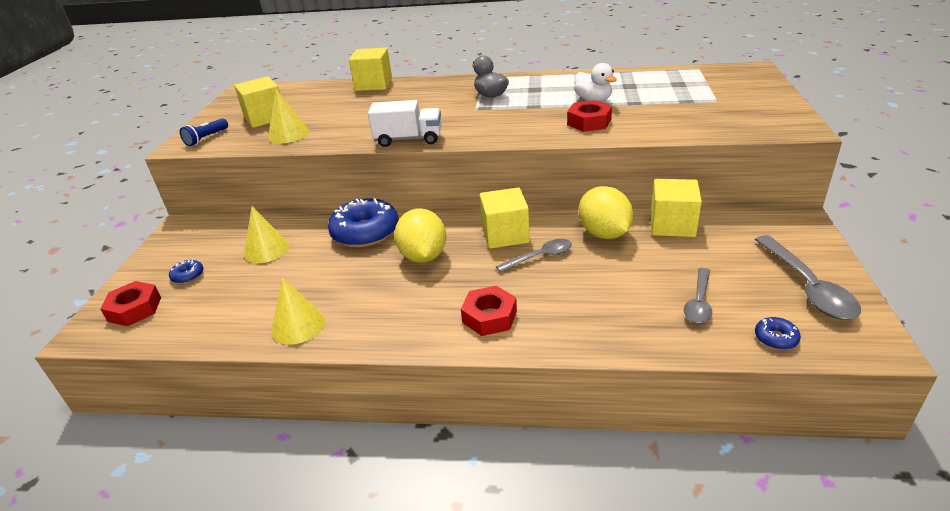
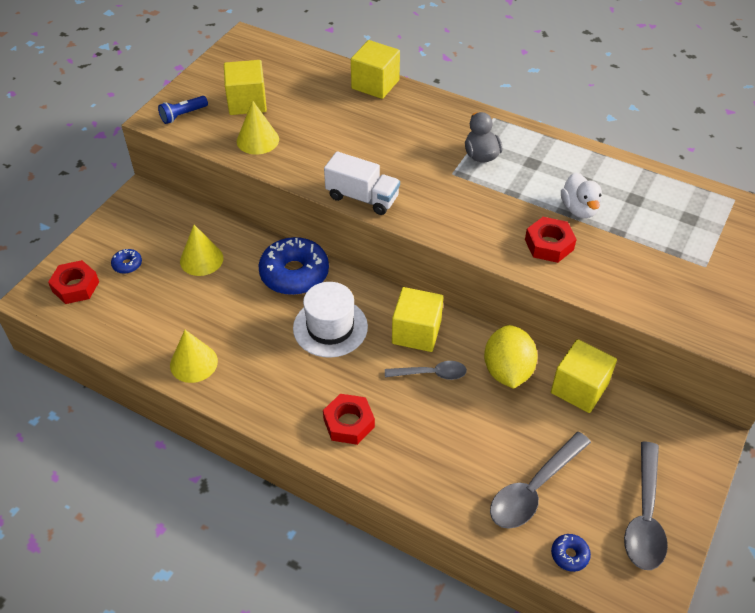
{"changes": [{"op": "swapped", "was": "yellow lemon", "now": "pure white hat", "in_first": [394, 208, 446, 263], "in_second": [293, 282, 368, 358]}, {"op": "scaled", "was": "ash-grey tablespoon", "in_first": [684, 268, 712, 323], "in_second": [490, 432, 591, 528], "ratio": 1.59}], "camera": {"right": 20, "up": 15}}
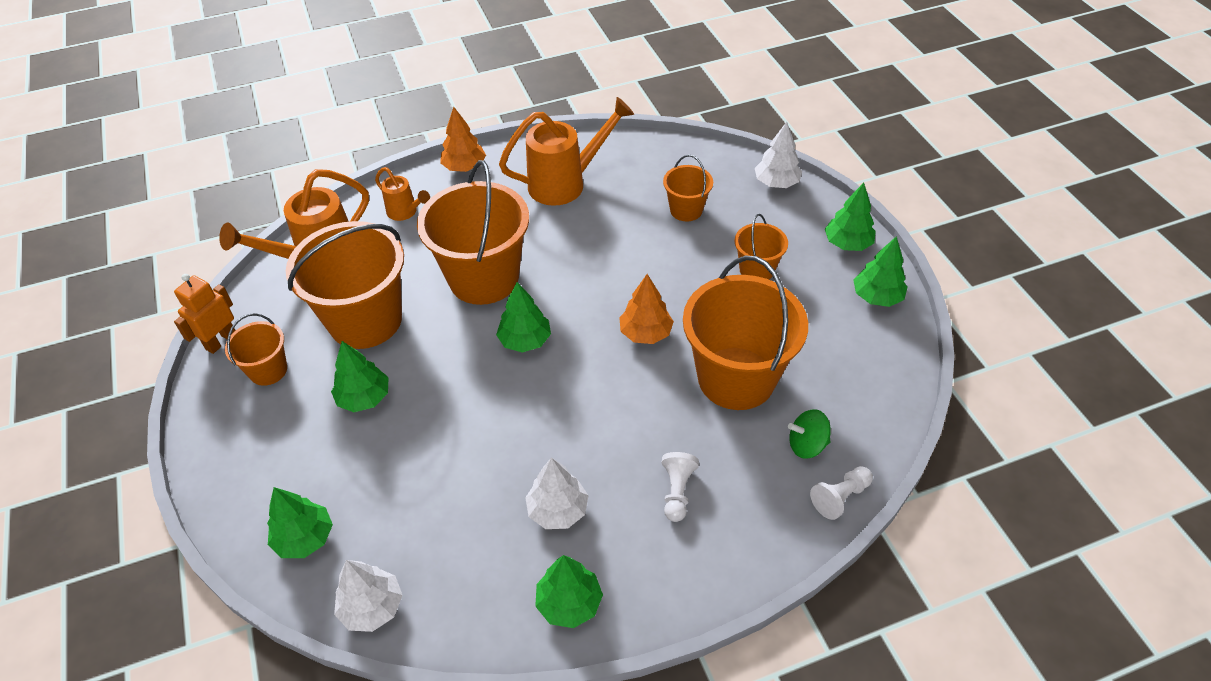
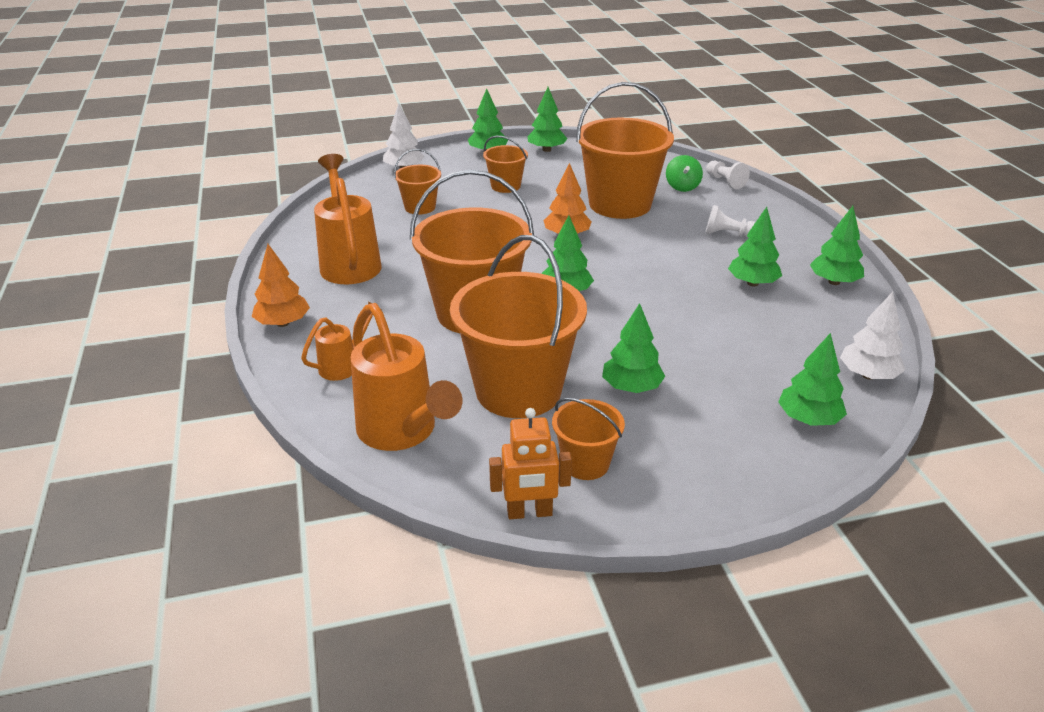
{"changes": [{"op": "rotated", "was": "bright orange robot", "in_first": [174, 274, 236, 354], "in_second": [489, 408, 572, 519], "clockwise": -45}, {"op": "repainted", "was": "pure white fir tree", "now": "emerald fir tree", "in_first": [525, 457, 589, 529], "in_second": [728, 207, 782, 286]}], "camera": {"right": -85, "up": -15}}
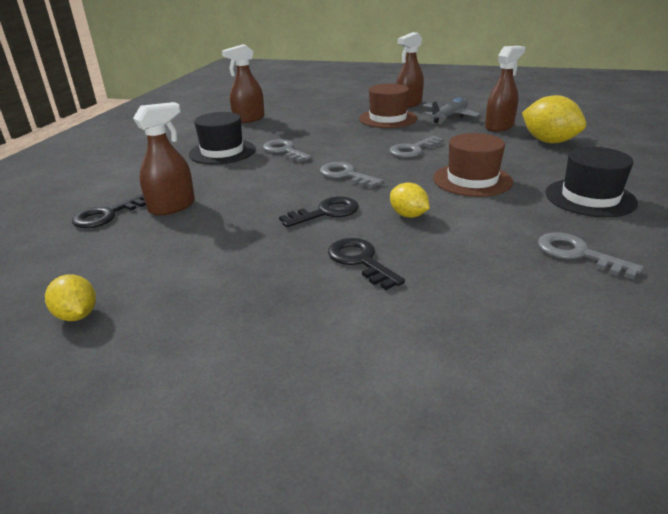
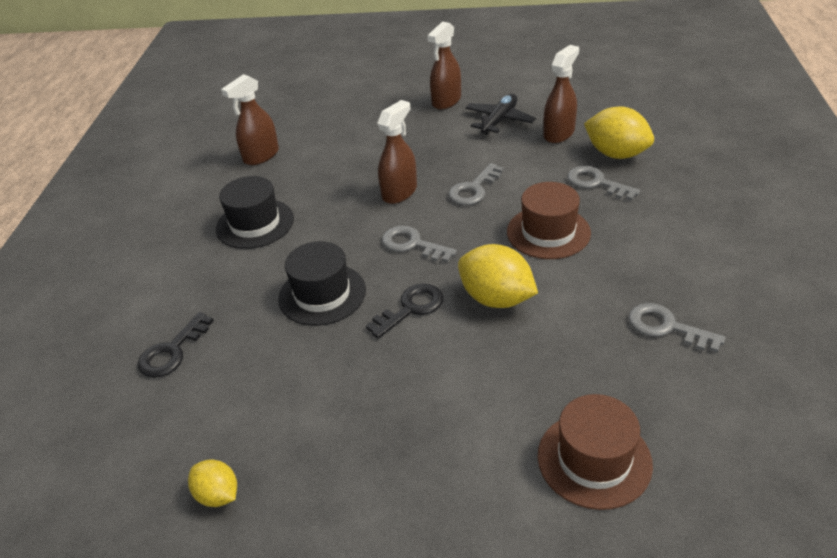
{"changes": [{"op": "shifted", "was": "brown spray bottle", "in_first": [133, 102, 195, 215], "in_second": [377, 100, 417, 204]}, {"op": "shifted", "was": "ash-grey door key", "in_first": [263, 139, 312, 162], "in_second": [567, 166, 641, 201]}, {"op": "gone", "was": "jet-black door key", "in_first": [328, 238, 405, 290]}, {"op": "shifted", "was": "brown hat", "in_first": [359, 84, 417, 128], "in_second": [538, 394, 653, 510]}, {"op": "scaled", "was": "yellow lemon", "in_first": [390, 182, 430, 218], "in_second": [458, 244, 538, 308], "ratio": 1.75}, {"op": "repainted", "was": "ash-grey toy plane", "now": "jet-black toy plane", "in_first": [423, 97, 481, 123], "in_second": [466, 94, 536, 135]}, {"op": "shifted", "was": "jet-black hat", "in_first": [545, 147, 638, 217], "in_second": [278, 241, 366, 326]}], "camera": {"right": -10, "up": 10}}
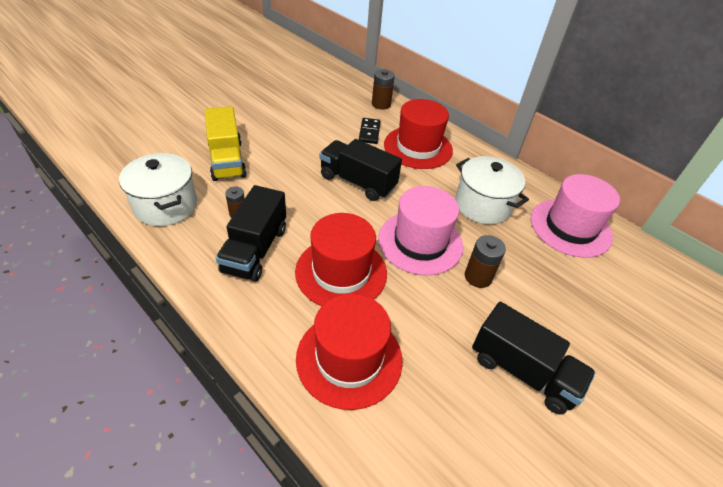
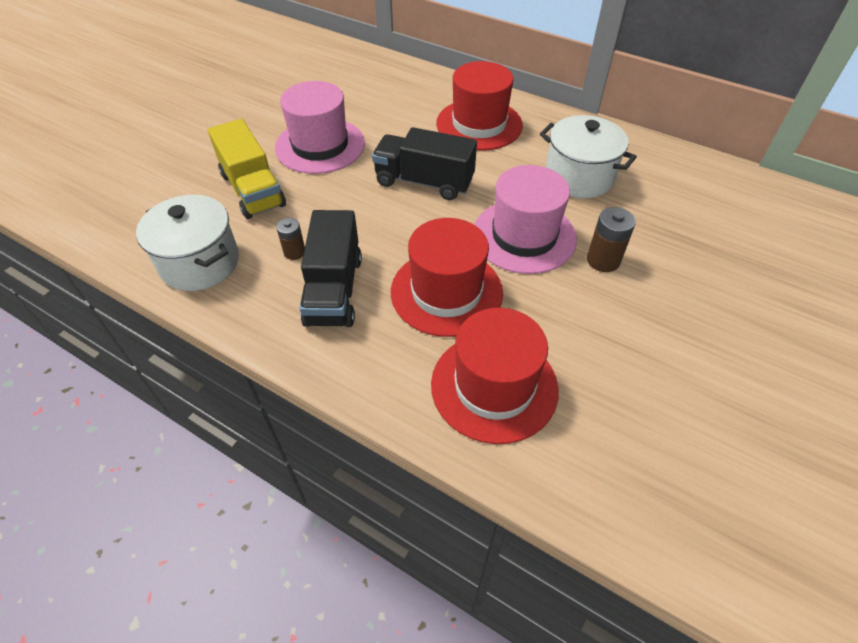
{"changes": [{"op": "gone", "was": "jet-black domino tile", "in_first": [359, 118, 381, 144]}, {"op": "gone", "was": "brown AA battery", "in_first": [372, 69, 395, 110]}, {"op": "gone", "was": "jet-black truck", "in_first": [472, 302, 596, 415]}, {"op": "shifted", "was": "pink hat", "in_first": [531, 174, 620, 258], "in_second": [275, 81, 365, 174]}], "camera": {"right": -10, "up": 5}}
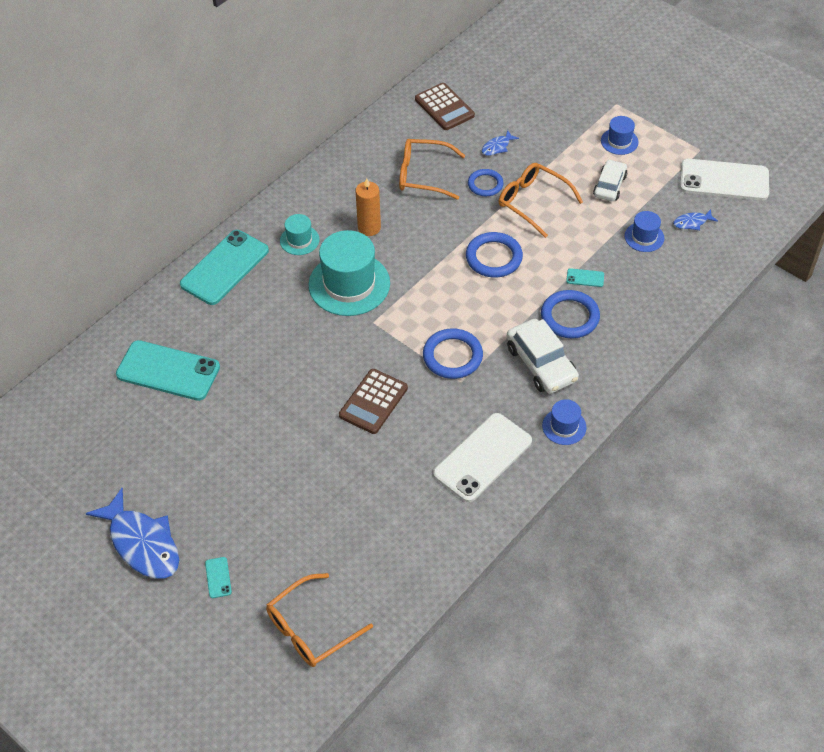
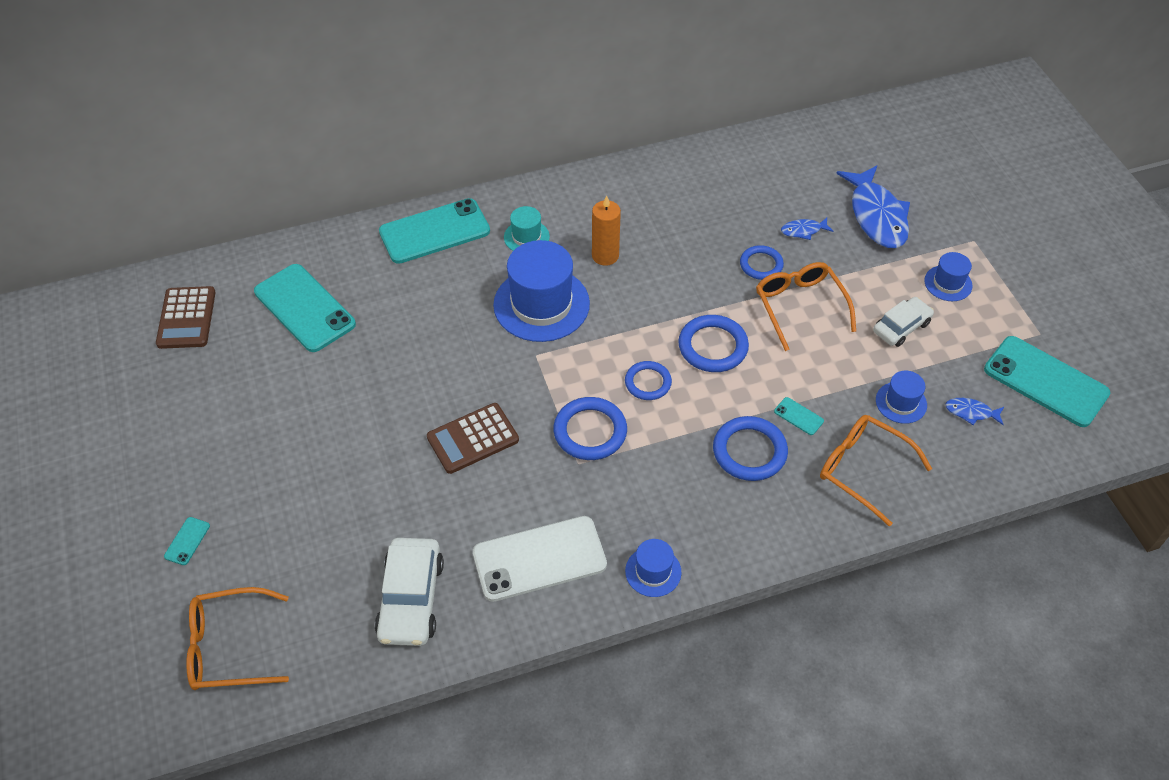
{"changes": [{"op": "shifted", "was": "cobalt toy fish", "in_first": [86, 488, 179, 579], "in_second": [836, 165, 910, 248]}, {"op": "repainted", "was": "aqua hat", "now": "cobalt hat", "in_first": [309, 230, 390, 316], "in_second": [493, 240, 590, 342]}, {"op": "shifted", "was": "bright orange eyeglasses", "in_first": [399, 139, 466, 200], "in_second": [820, 415, 932, 527]}, {"op": "shifted", "was": "brown pocket calculator", "in_first": [415, 83, 475, 130], "in_second": [156, 286, 216, 349]}, {"op": "shifted", "was": "pure white automobile", "in_first": [507, 319, 579, 394], "in_second": [375, 538, 444, 646]}, {"op": "repainted", "was": "pure white mobile phone", "now": "aqua mobile phone", "in_first": [680, 159, 769, 201], "in_second": [984, 336, 1110, 427]}, {"op": "new", "now": "cobalt hoop", "in_second": [625, 361, 672, 400]}], "camera": {"right": 30, "up": 0}}
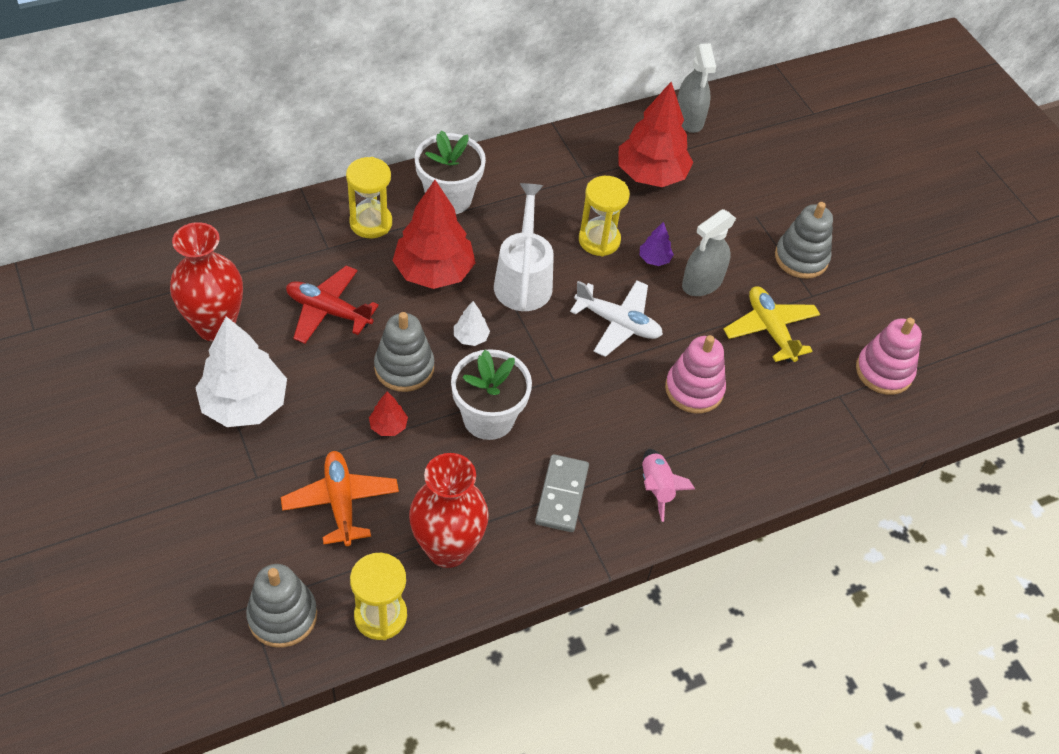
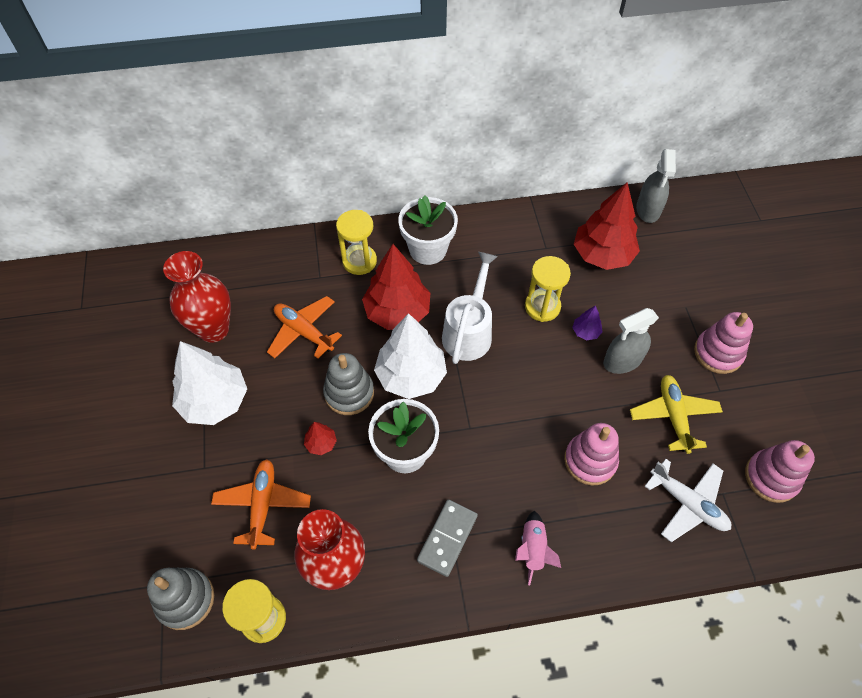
{"changes": [{"op": "repainted", "was": "crimson toy plane", "now": "bright orange toy plane", "in_first": [286, 265, 379, 344], "in_second": [267, 296, 342, 359]}, {"op": "scaled", "was": "pure white fir tree", "in_first": [454, 301, 490, 346], "in_second": [374, 313, 447, 399], "ratio": 2.3}, {"op": "shifted", "was": "pure white toy plane", "in_first": [570, 280, 663, 357], "in_second": [645, 459, 731, 542]}, {"op": "repainted", "was": "ash-grey stacking rings", "now": "pink stacking rings", "in_first": [775, 202, 833, 279], "in_second": [694, 312, 753, 374]}], "camera": {"right": 20, "up": 5}}
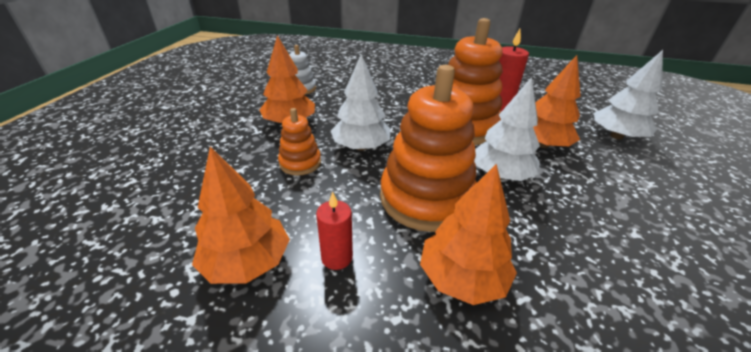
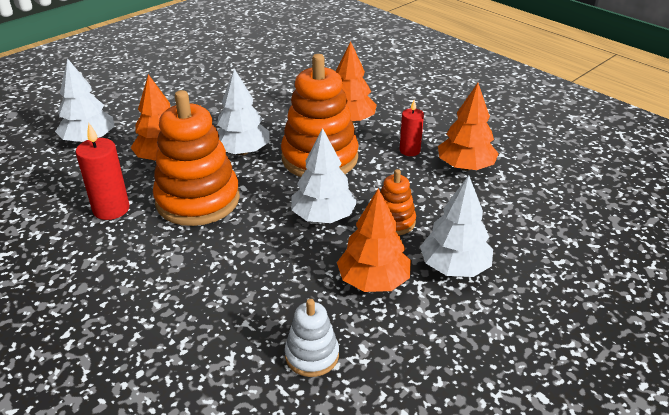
{"changes": [{"op": "new", "now": "pure white fir tree", "in_second": [420, 175, 493, 277]}], "camera": {"right": -145, "up": 0}}
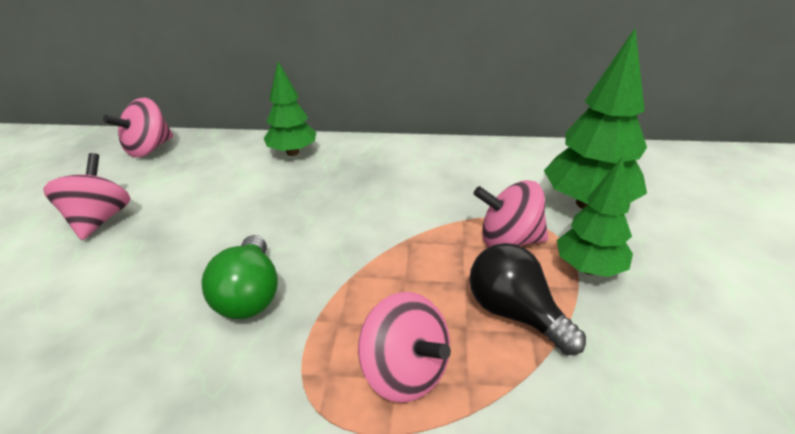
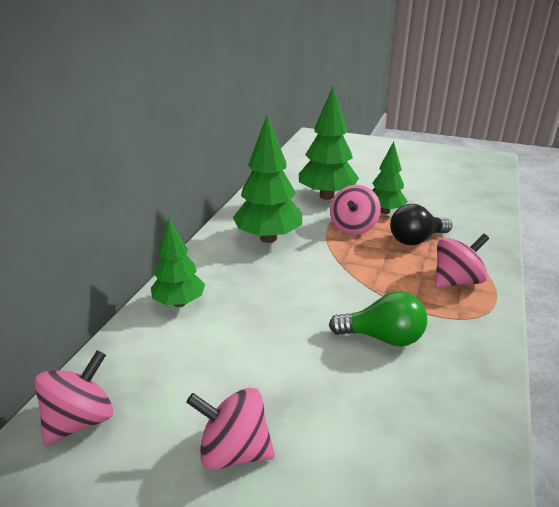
{"changes": [{"op": "rotated", "was": "pink spinning top", "in_first": [103, 97, 173, 157], "in_second": [34, 350, 113, 445], "clockwise": -105}, {"op": "new", "now": "emerald fir tree", "in_second": [233, 115, 302, 243]}], "camera": {"right": -75, "up": -5}}
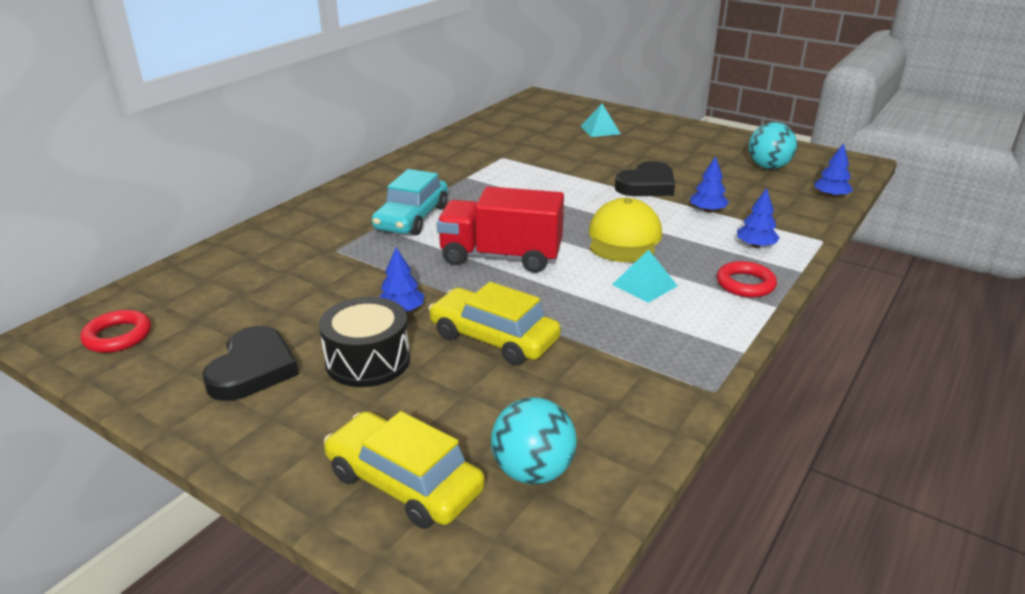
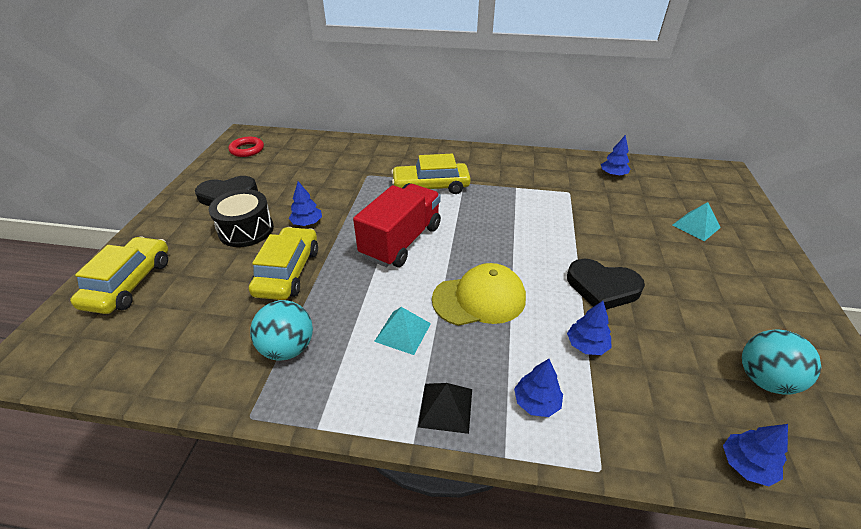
{"changes": [{"op": "repainted", "was": "aqua automobile", "now": "yellow automobile", "in_first": [372, 169, 448, 235], "in_second": [391, 154, 471, 194]}, {"op": "rotated", "was": "crimson truck", "in_first": [437, 186, 564, 273], "in_second": [353, 184, 441, 267], "clockwise": 45}, {"op": "shifted", "was": "aqua ball", "in_first": [491, 397, 577, 484], "in_second": [250, 300, 313, 360]}, {"op": "swapped", "was": "crimson hoop", "now": "jet-black pyramid shape", "in_first": [717, 261, 777, 297], "in_second": [418, 383, 472, 434]}, {"op": "new", "now": "cobalt fir tree", "in_second": [601, 135, 630, 176]}], "camera": {"right": 65, "up": 10}}
